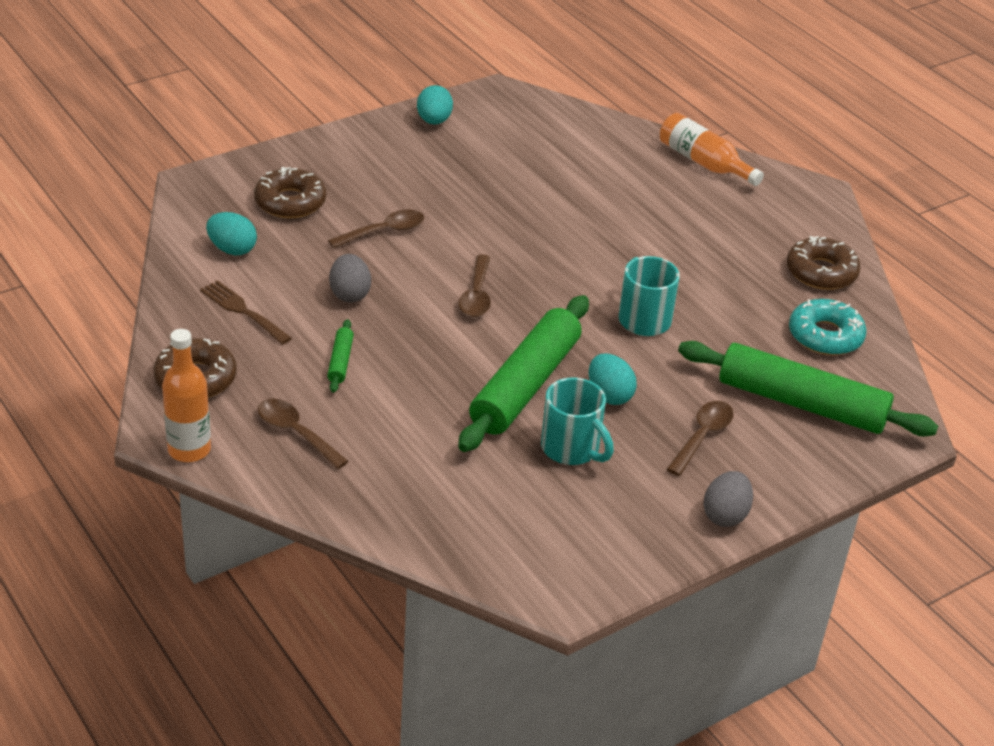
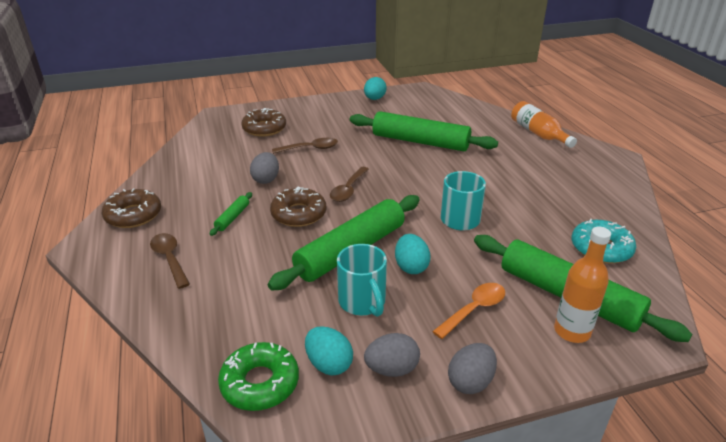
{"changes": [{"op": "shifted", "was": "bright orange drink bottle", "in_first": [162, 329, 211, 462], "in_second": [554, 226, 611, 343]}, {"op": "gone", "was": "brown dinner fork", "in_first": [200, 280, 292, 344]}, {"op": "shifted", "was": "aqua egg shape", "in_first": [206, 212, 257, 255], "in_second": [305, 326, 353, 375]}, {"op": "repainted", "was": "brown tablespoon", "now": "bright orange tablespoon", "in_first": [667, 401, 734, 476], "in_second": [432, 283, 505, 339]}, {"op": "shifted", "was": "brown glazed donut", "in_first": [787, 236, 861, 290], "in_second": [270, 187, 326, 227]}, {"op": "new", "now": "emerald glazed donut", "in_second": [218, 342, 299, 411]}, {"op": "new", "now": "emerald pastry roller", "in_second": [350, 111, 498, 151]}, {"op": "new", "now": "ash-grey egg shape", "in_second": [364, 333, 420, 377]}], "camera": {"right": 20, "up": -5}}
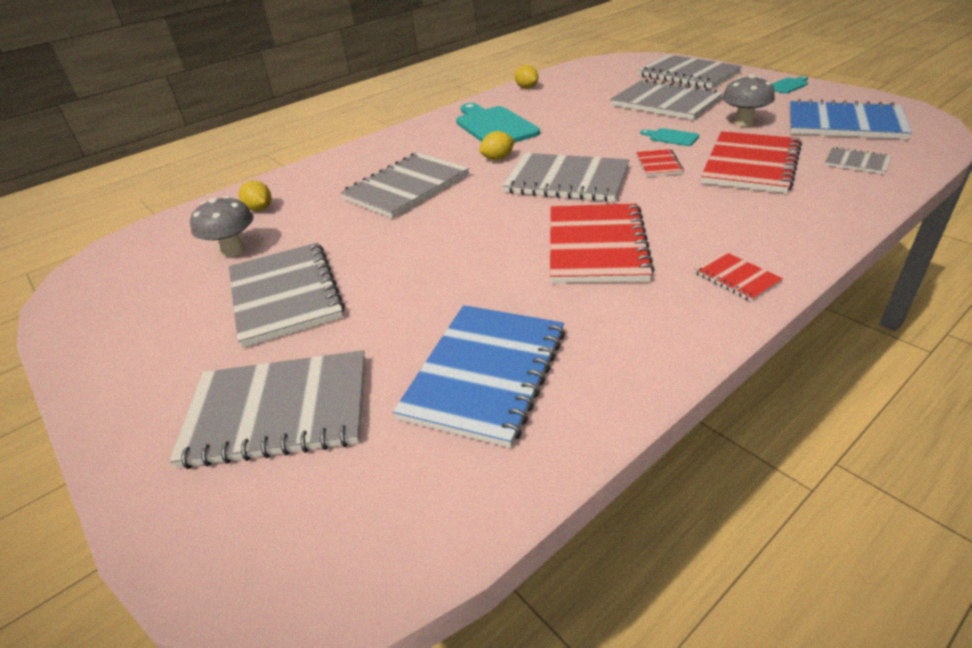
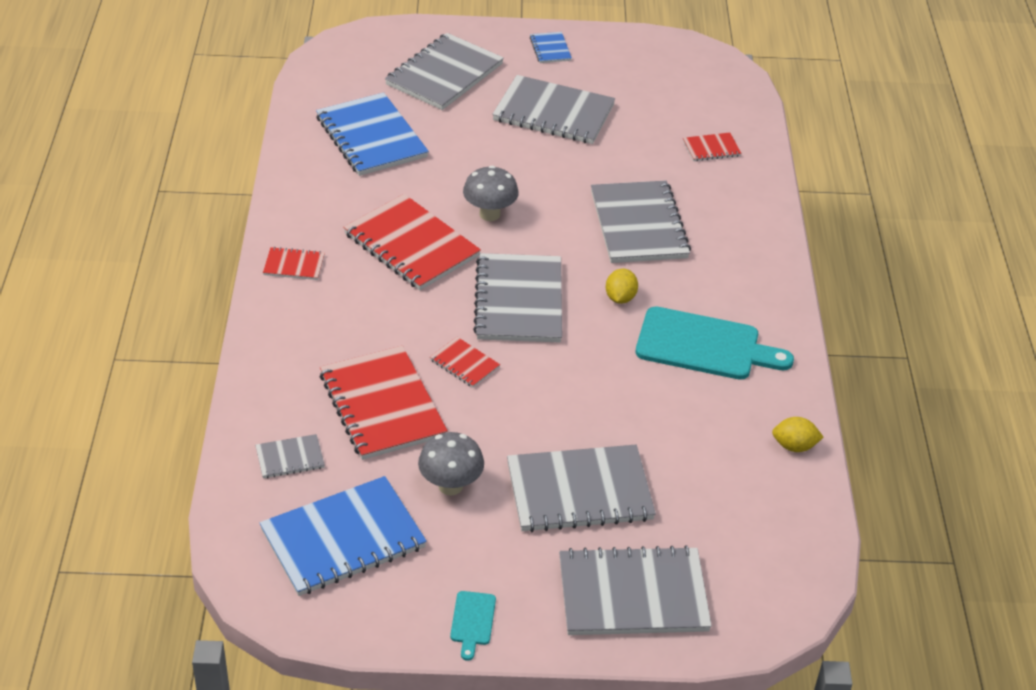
{"changes": [{"op": "shifted", "was": "ash-grey mushroom", "in_first": [190, 196, 253, 257], "in_second": [463, 166, 519, 221]}, {"op": "swapped", "was": "yellow lemon", "now": "crimson notebook", "in_first": [239, 180, 271, 211], "in_second": [683, 133, 741, 161]}, {"op": "rotated", "was": "ash-grey notebook", "in_first": [502, 153, 629, 202], "in_second": [473, 253, 562, 342], "clockwise": -60}, {"op": "gone", "was": "aqua cutting board", "in_first": [640, 128, 699, 146]}, {"op": "new", "now": "cobalt notebook", "in_second": [530, 32, 572, 63]}], "camera": {"right": 125, "up": 5}}
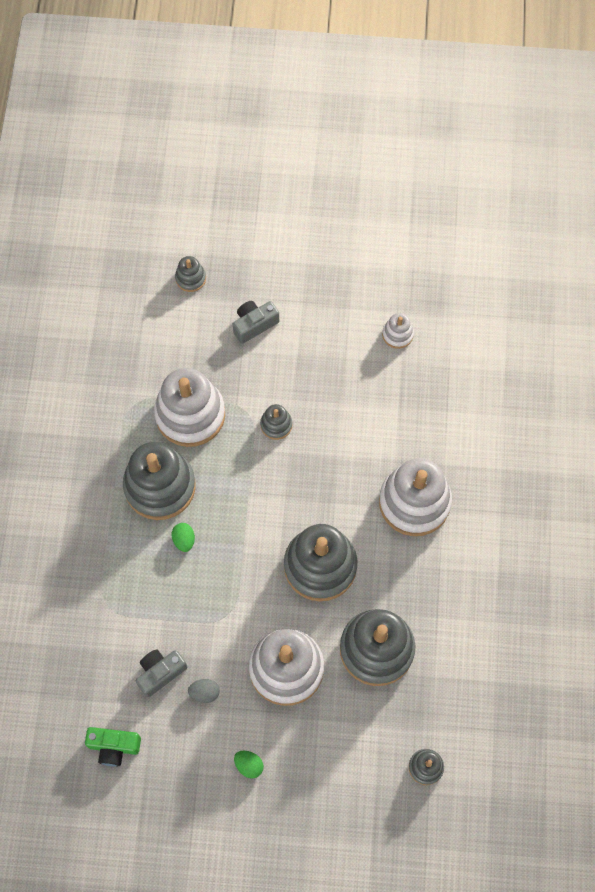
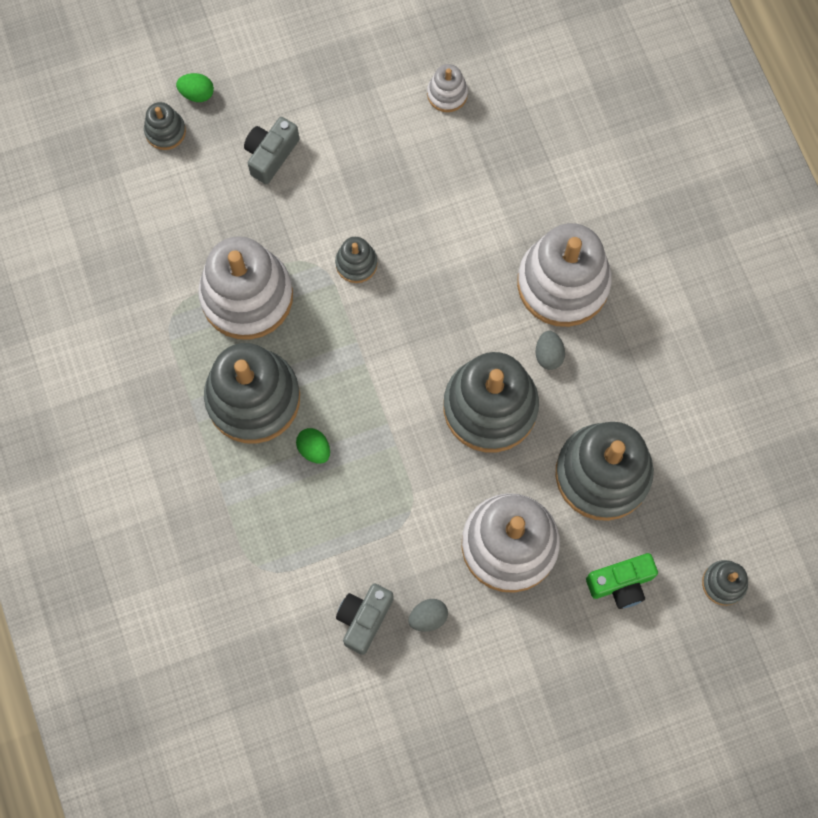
{"changes": [{"op": "shifted", "was": "emerald photo camera", "in_first": [85, 727, 141, 766], "in_second": [586, 553, 658, 609]}, {"op": "shifted", "was": "emerald egg shape", "in_first": [234, 751, 264, 778], "in_second": [176, 73, 214, 102]}, {"op": "new", "now": "ash-grey egg shape", "in_second": [535, 331, 565, 370]}], "camera": {"right": -25, "up": 5}}
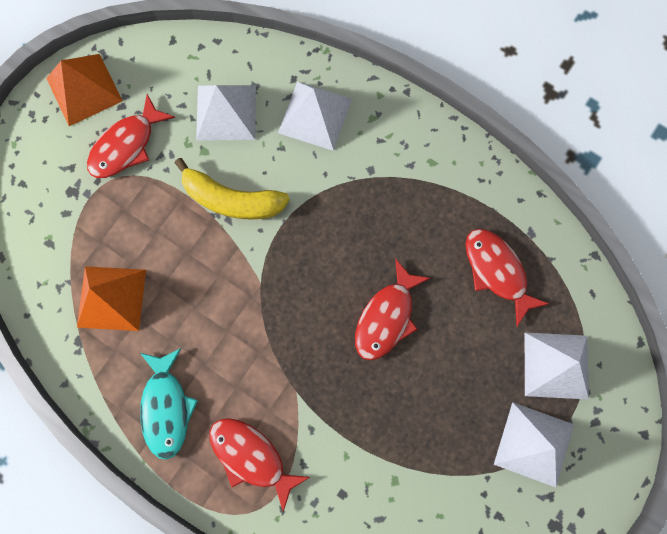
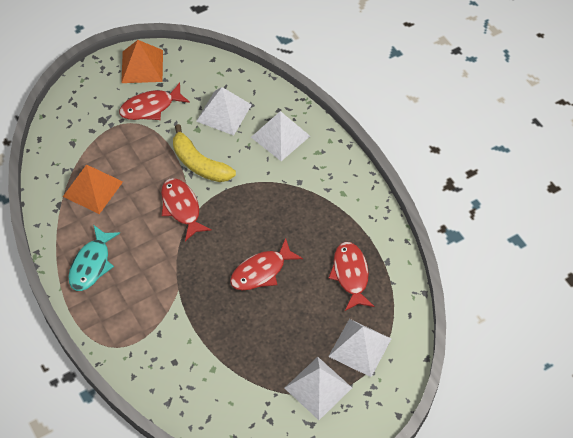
{"changes": [{"op": "shifted", "was": "crimson toy fish", "in_first": [209, 418, 310, 512], "in_second": [161, 178, 212, 241]}], "camera": {"right": 25, "up": -20}}
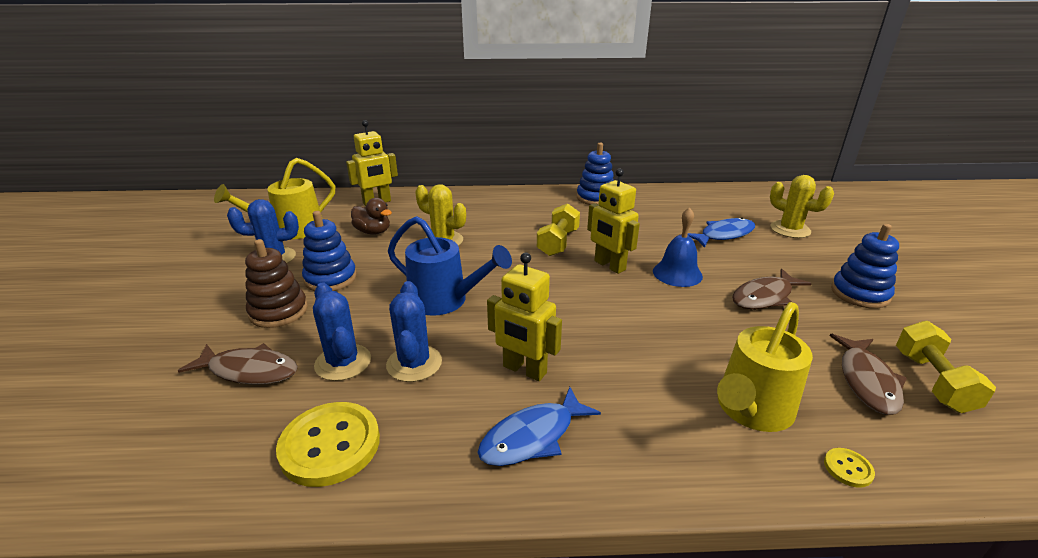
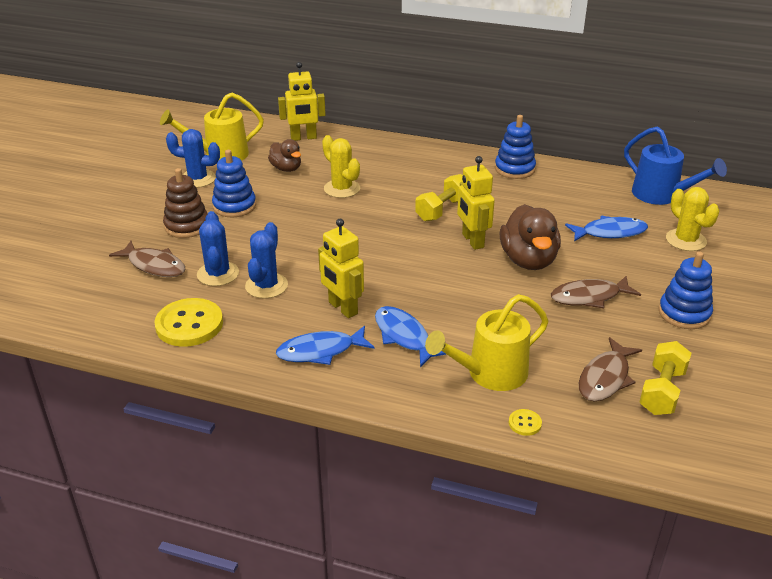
{"changes": [{"op": "shifted", "was": "cobalt sprinkling can", "in_first": [388, 216, 512, 316], "in_second": [624, 126, 727, 205]}, {"op": "swapped", "was": "cobalt hand bell", "now": "brown rubber duck", "in_first": [653, 207, 703, 287], "in_second": [499, 204, 561, 270]}, {"op": "new", "now": "cobalt toy fish", "in_second": [375, 306, 446, 367]}], "camera": {"right": 20, "up": 5}}
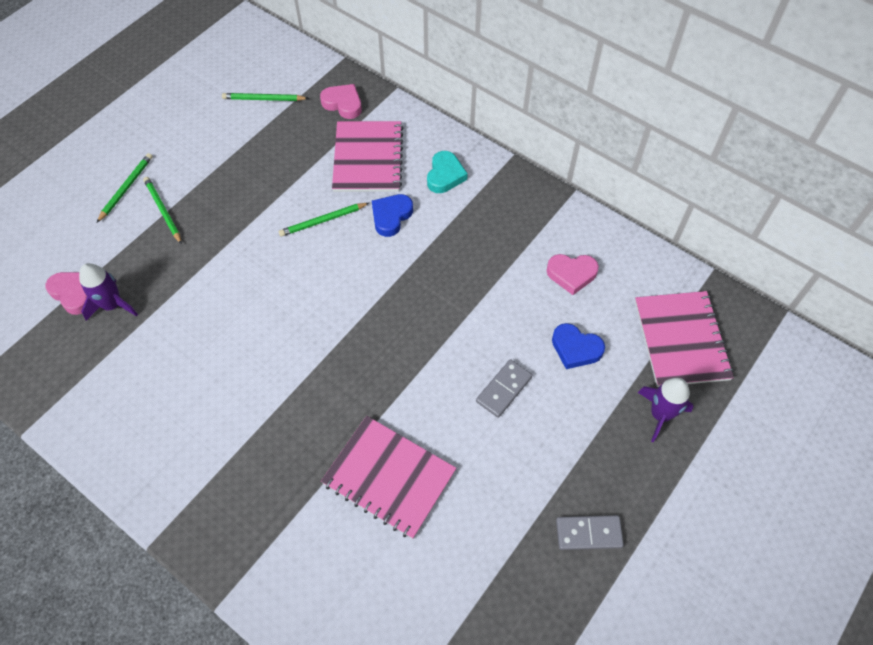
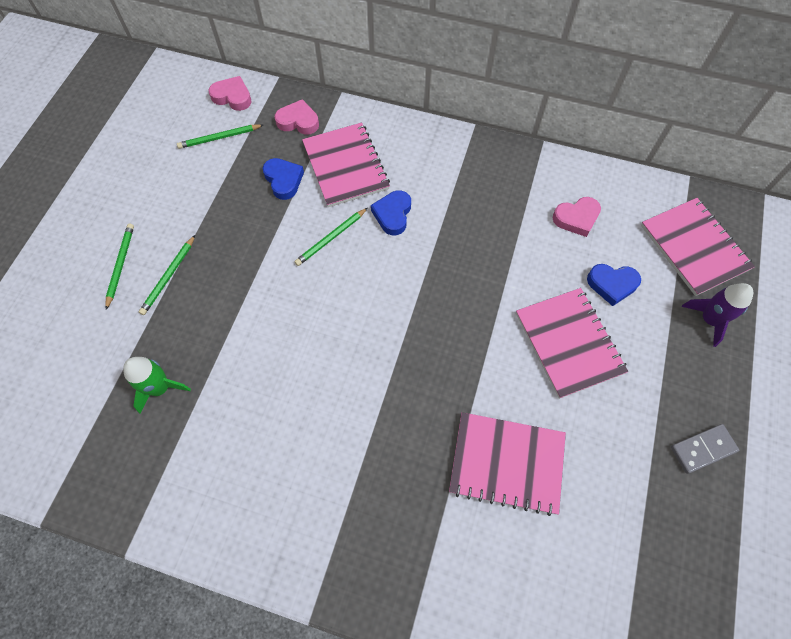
{"changes": [{"op": "shifted", "was": "pink love heart", "in_first": [45, 272, 87, 315], "in_second": [209, 76, 252, 111]}, {"op": "repainted", "was": "purple rocket", "now": "emerald rocket", "in_first": [79, 263, 138, 321], "in_second": [123, 357, 191, 413]}, {"op": "rotated", "was": "emerald pencil", "in_first": [143, 177, 182, 244], "in_second": [139, 235, 195, 315], "clockwise": -105}, {"op": "gone", "was": "aqua love heart", "in_first": [427, 151, 468, 193]}, {"op": "swapped", "was": "ash-grey domino tile", "now": "pink notebook", "in_first": [476, 359, 532, 418], "in_second": [516, 288, 628, 399]}, {"op": "new", "now": "cobalt love heart", "in_second": [263, 158, 304, 200]}], "camera": {"right": -20, "up": 5}}
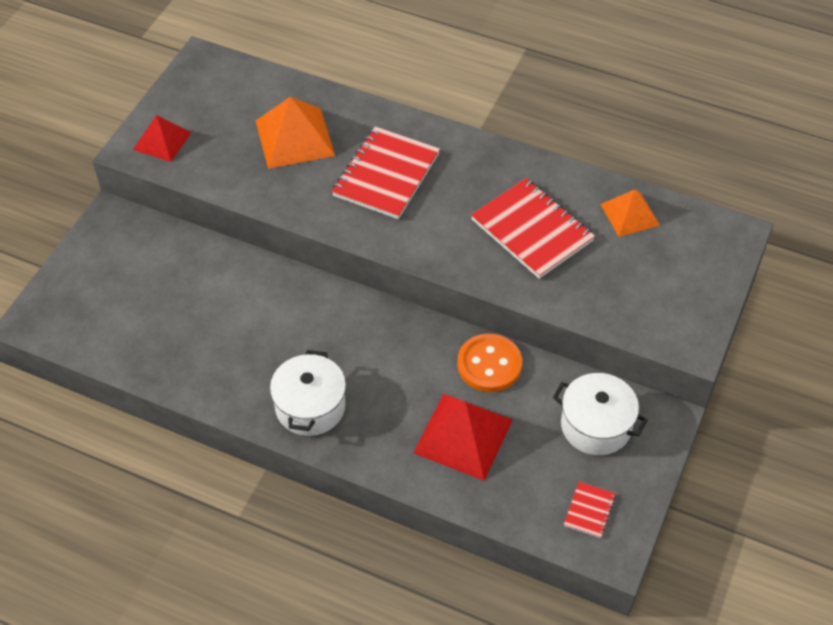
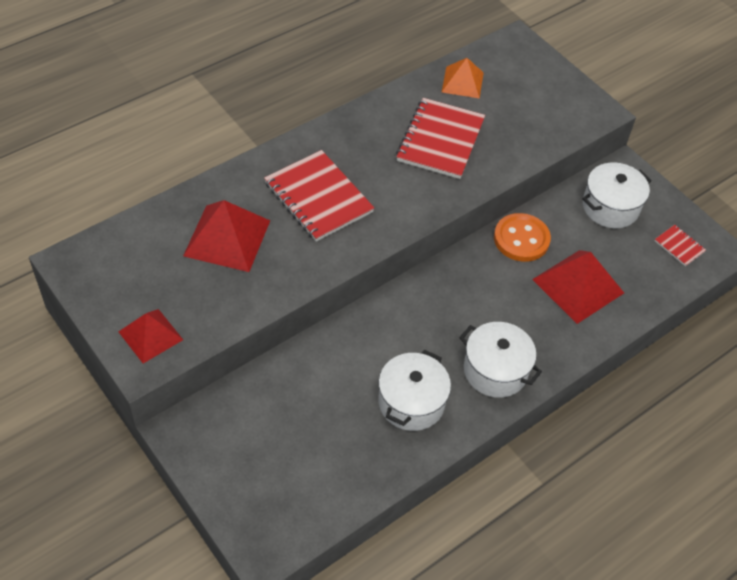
{"changes": [{"op": "repainted", "was": "bright orange pyramid shape", "now": "crimson pyramid shape", "in_first": [256, 97, 335, 169], "in_second": [183, 200, 270, 272]}, {"op": "rotated", "was": "crimson notebook", "in_first": [471, 178, 595, 279], "in_second": [396, 98, 485, 179], "clockwise": -60}, {"op": "new", "now": "pure white cooking pot", "in_second": [378, 350, 451, 431]}], "camera": {"right": -65, "up": 0}}
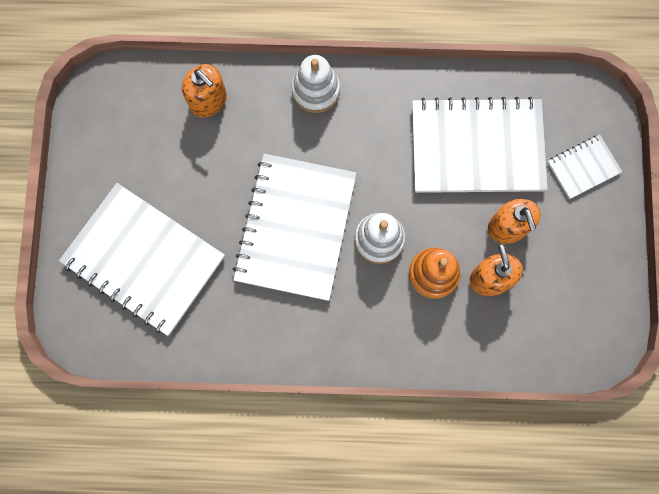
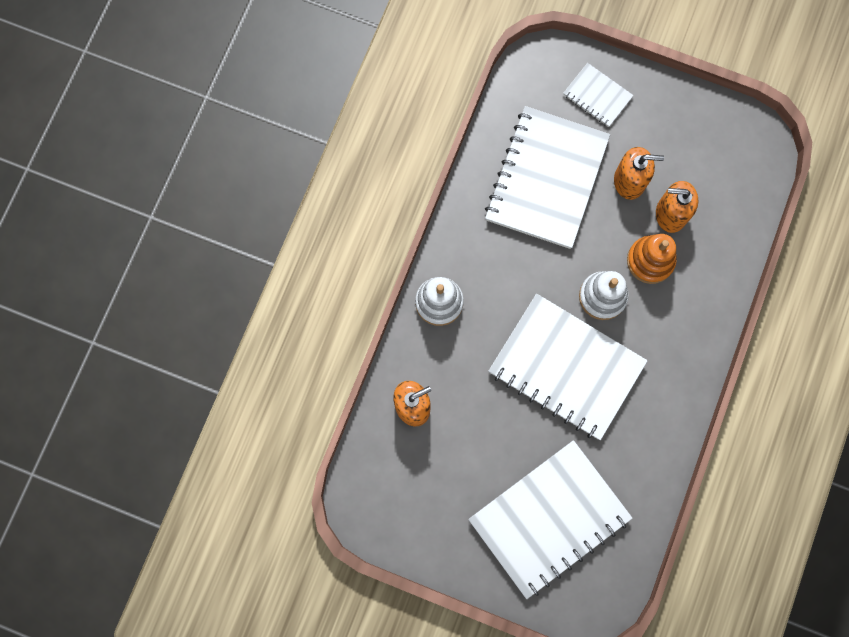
{"changes": [{"op": "rotated", "was": "pure white notebook", "in_first": [547, 135, 622, 199], "in_second": [563, 63, 634, 127], "clockwise": -45}], "camera": {"right": -70, "up": 0}}
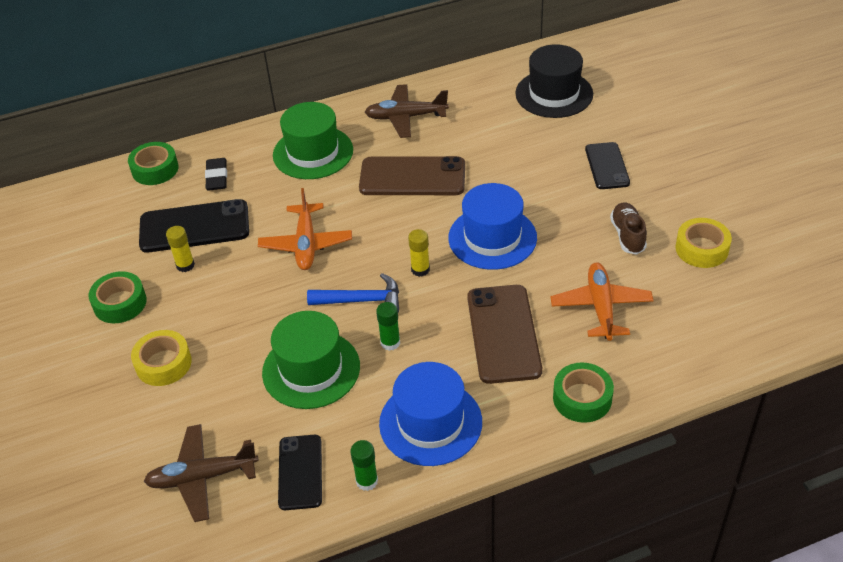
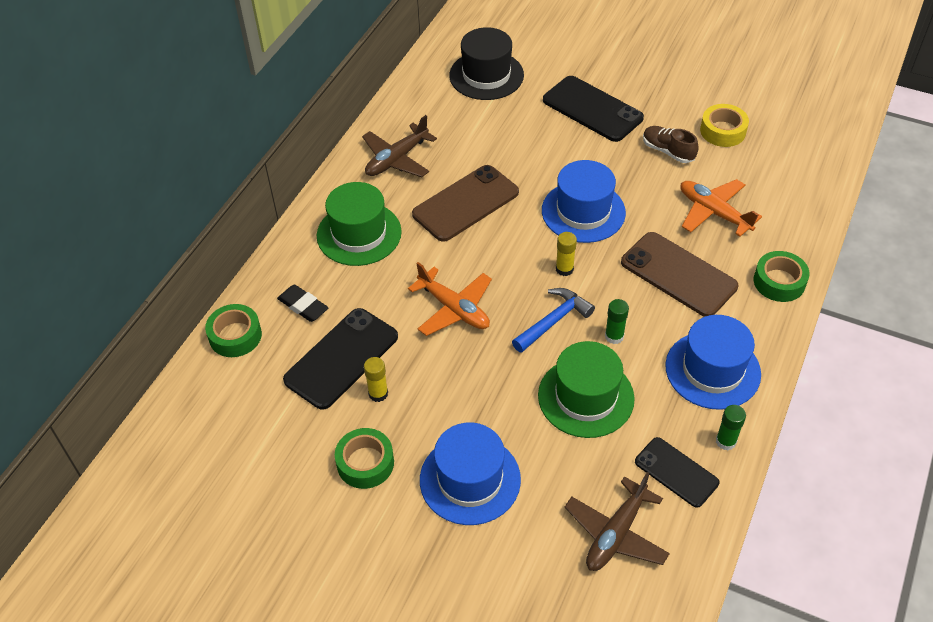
{"changes": [{"op": "swapped", "was": "yellow tape", "now": "cobalt hat", "in_first": [131, 330, 192, 386], "in_second": [420, 422, 521, 525]}, {"op": "scaled", "was": "jet-black mobile phone", "in_first": [585, 142, 630, 189], "in_second": [543, 76, 644, 142], "ratio": 1.59}], "camera": {"right": -45, "up": 5}}
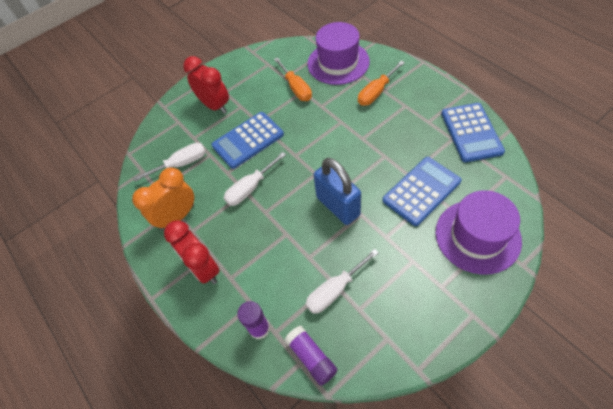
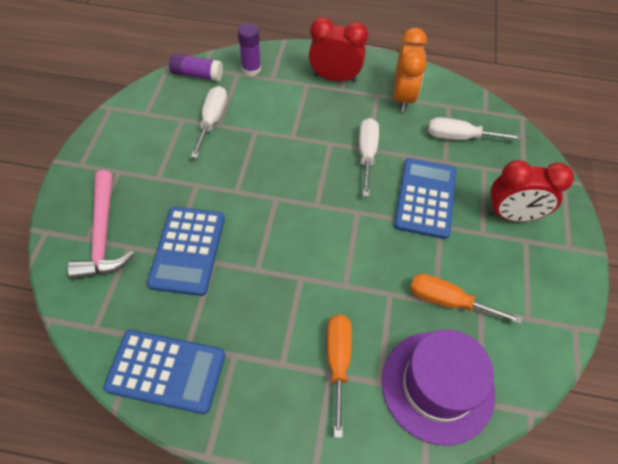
{"changes": [{"op": "rotated", "was": "pure white hand screwdriver", "in_first": [133, 143, 206, 181], "in_second": [428, 117, 522, 140], "clockwise": 75}, {"op": "gone", "was": "cobalt lock", "in_first": [314, 158, 361, 225]}, {"op": "swapped", "was": "purple hat", "now": "pink carpenter's hammer", "in_first": [436, 190, 522, 275], "in_second": [67, 170, 135, 280]}, {"op": "rotated", "was": "cobalt pocket calculator", "in_first": [441, 103, 505, 162], "in_second": [104, 330, 225, 414], "clockwise": 150}], "camera": {"right": 130, "up": 0}}
